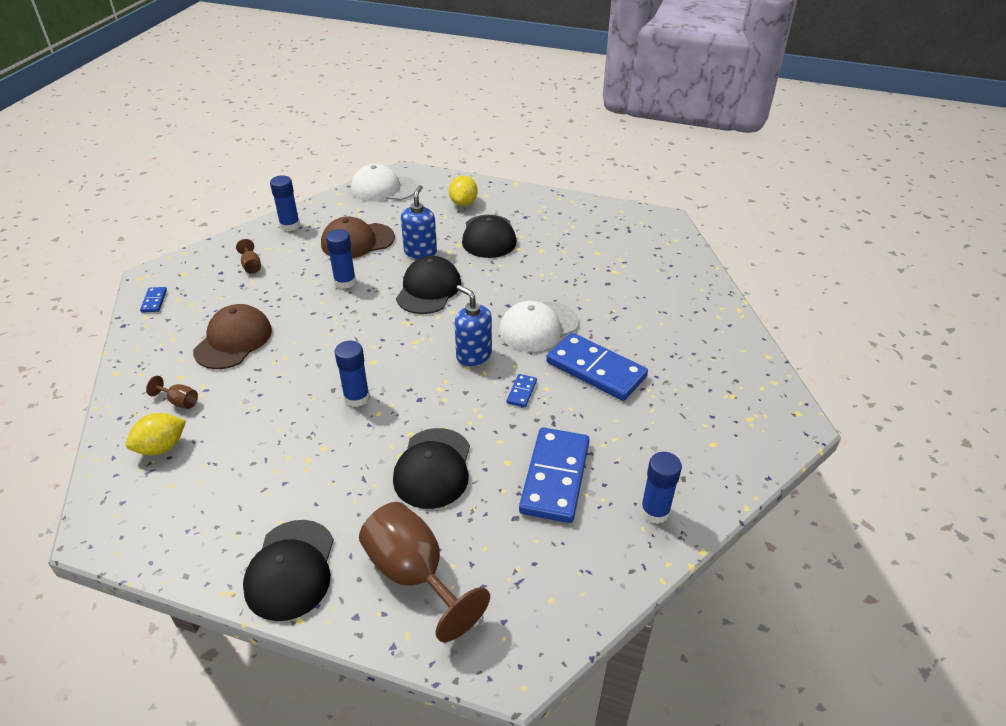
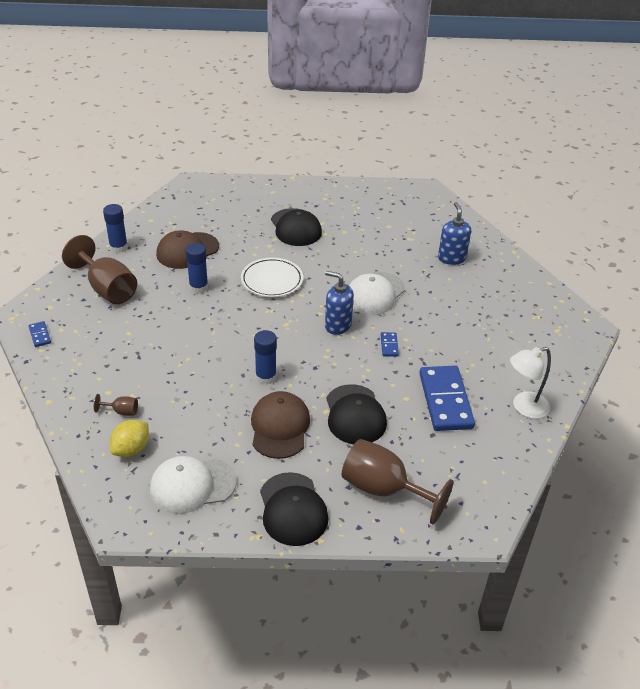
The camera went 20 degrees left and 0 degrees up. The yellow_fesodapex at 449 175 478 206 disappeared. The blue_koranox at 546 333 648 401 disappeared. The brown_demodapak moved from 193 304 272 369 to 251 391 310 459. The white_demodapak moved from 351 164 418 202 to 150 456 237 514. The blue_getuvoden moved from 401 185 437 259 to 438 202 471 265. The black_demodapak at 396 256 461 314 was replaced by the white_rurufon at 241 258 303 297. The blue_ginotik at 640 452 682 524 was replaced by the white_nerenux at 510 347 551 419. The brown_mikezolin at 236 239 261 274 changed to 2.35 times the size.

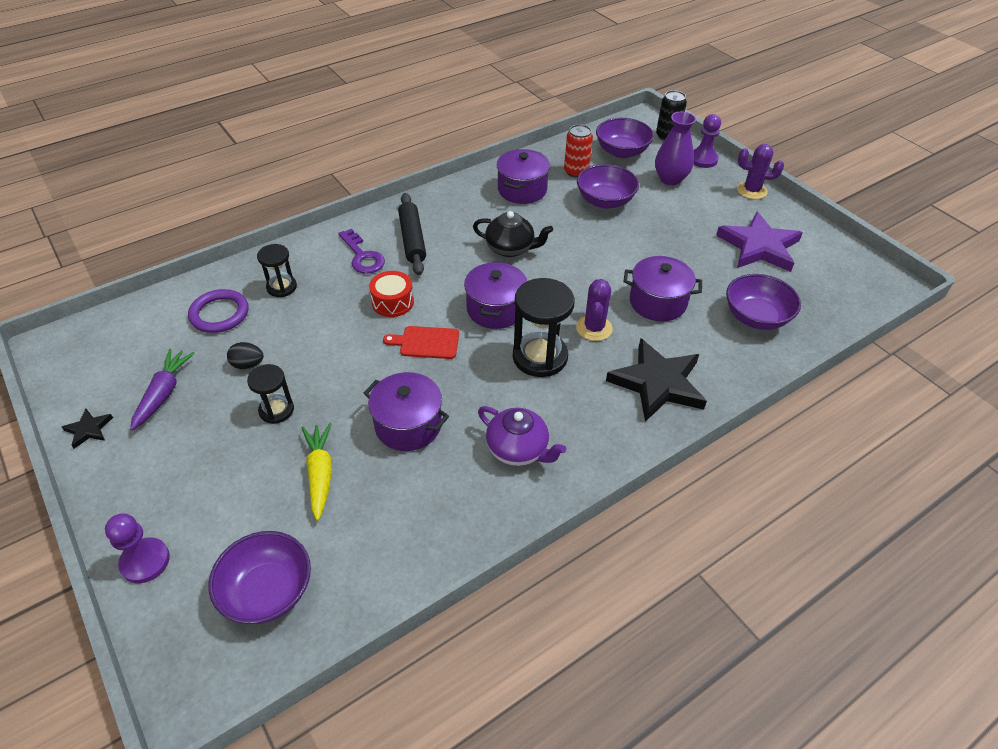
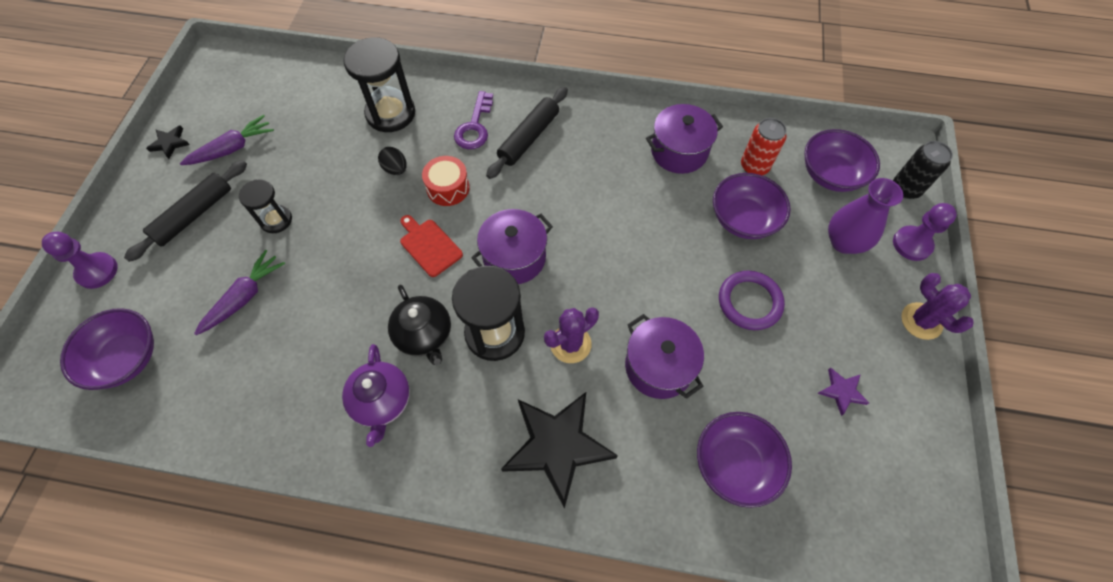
The camera went 45 degrees right and 15 degrees up. The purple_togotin at 364 372 449 451 disappeared. The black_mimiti at 124 160 247 262 appeared. The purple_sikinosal moved from 188 289 249 333 to 719 271 785 330. The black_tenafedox moved from 227 342 264 369 to 378 147 407 175. The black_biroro moved from 473 211 553 257 to 388 285 451 365. The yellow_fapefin at 302 423 332 521 became the purple_fapefin at 194 250 285 335. The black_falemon at 257 244 297 297 changed to 1.72 times the size. The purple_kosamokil at 716 212 803 272 changed to 0.44 times the size.

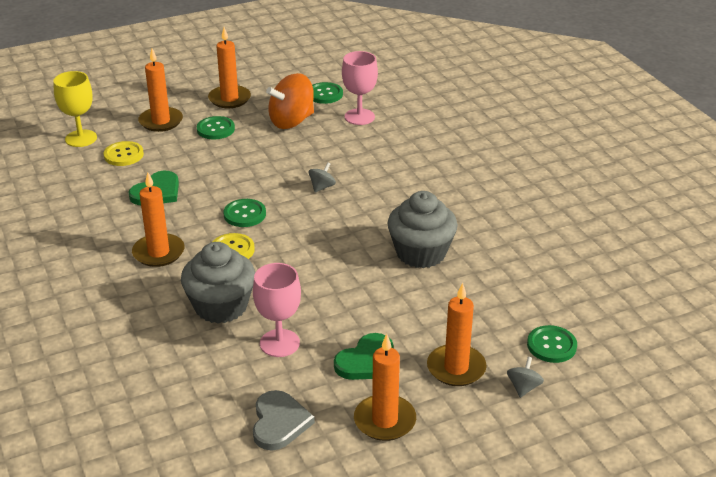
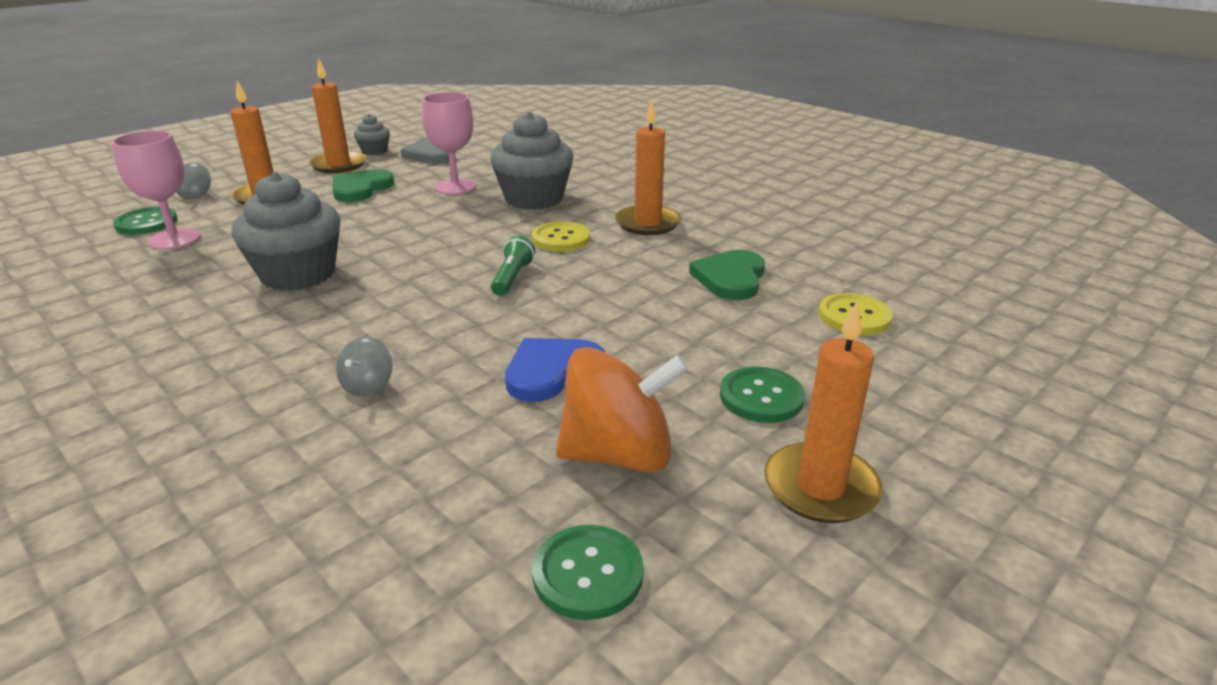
The camera went 160 degrees right and 5 degrees down. The yellow_mikezolin at 53 71 97 147 disappeared. The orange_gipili at 138 48 183 132 disappeared. The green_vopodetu at 224 199 266 227 disappeared. The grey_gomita at 354 114 390 155 appeared. The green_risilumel at 491 236 535 296 appeared. The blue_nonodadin at 505 338 605 402 appeared. The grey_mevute moved from 309 162 336 193 to 336 337 393 397. The pink_mikezolin moved from 342 51 378 125 to 112 130 201 250. The orange_mevute at 266 73 314 129 turned 45 degrees clockwise.

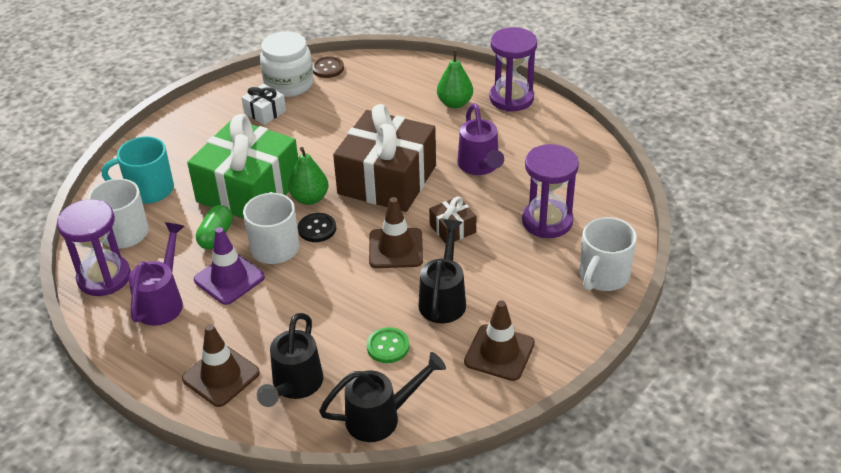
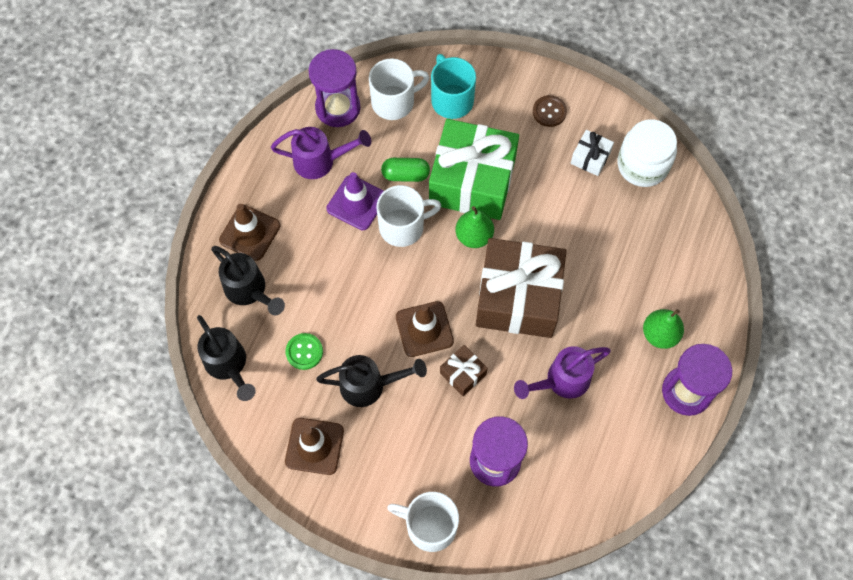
The camera went 75 degrees right and 25 degrees up. The black_vopodetu at 298 213 336 242 disappeared. The brown_vopodetu moved from 312 56 344 78 to 533 95 567 127. The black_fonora at 257 313 323 407 turned 135 degrees counterclockwise.

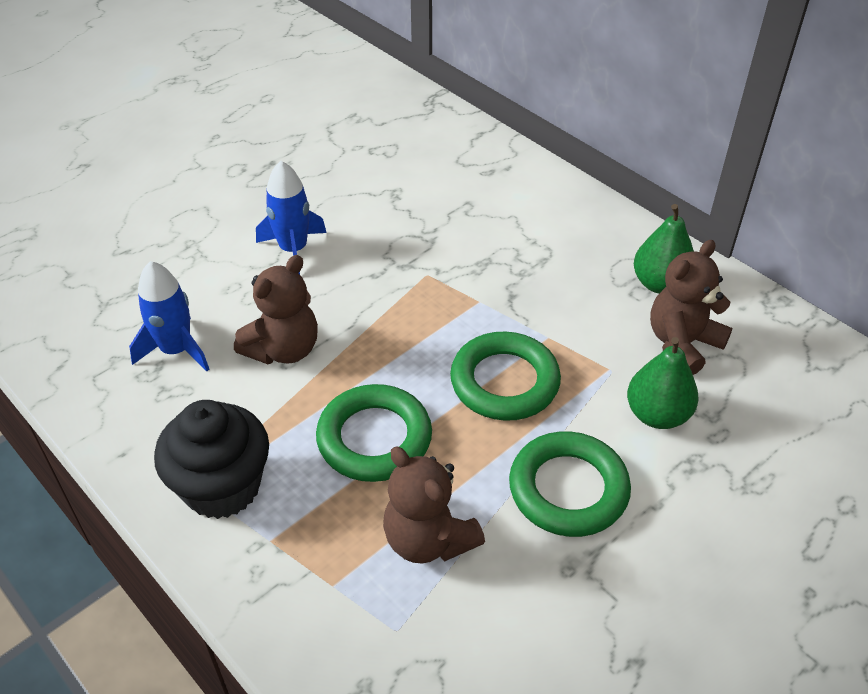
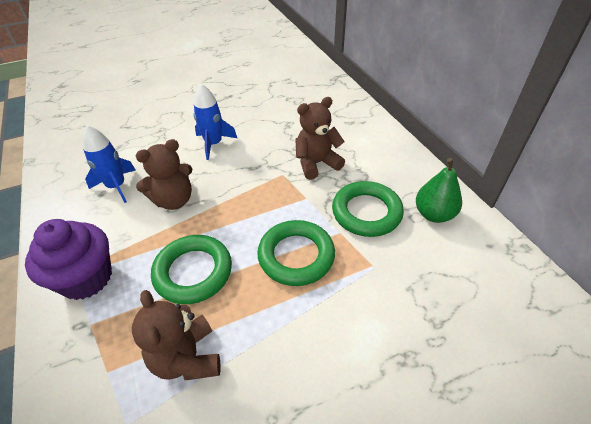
The camera went 20 degrees right and 0 degrees up. The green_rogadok at 627 337 699 429 disappeared. The green_sikinosal moved from 509 431 631 537 to 332 181 404 237. The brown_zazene moved from 650 240 732 375 to 295 97 345 180. The black_gomita at 154 400 269 519 became the purple_gomita at 25 219 112 300.

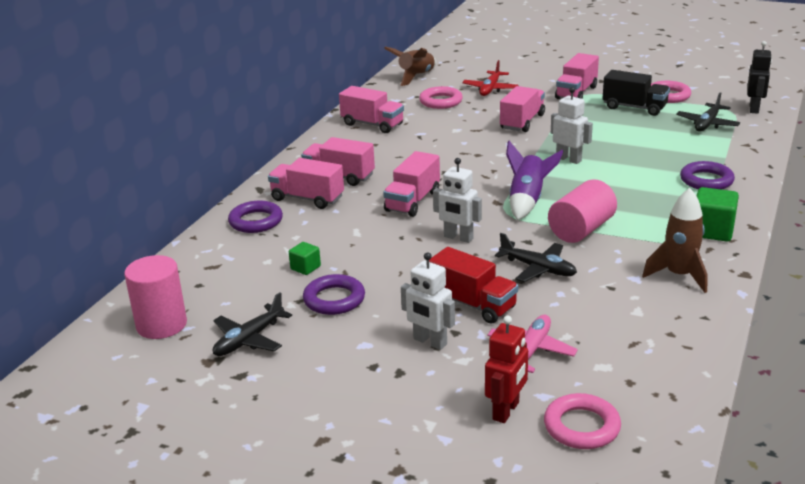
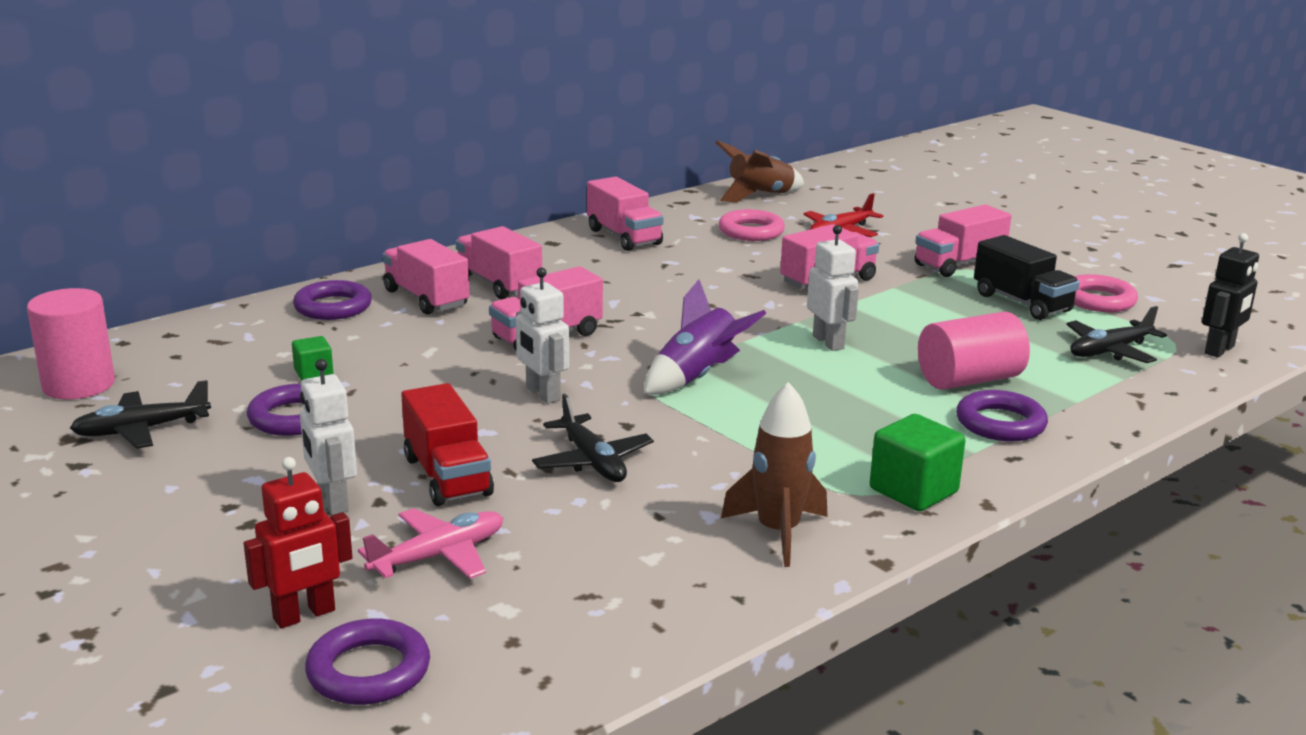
The camera went 25 degrees right and 5 degrees down. The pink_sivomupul moved from 548 179 617 243 to 918 311 1030 390. The pink_sikinosal at 544 393 621 449 became the purple_sikinosal at 305 618 430 705.

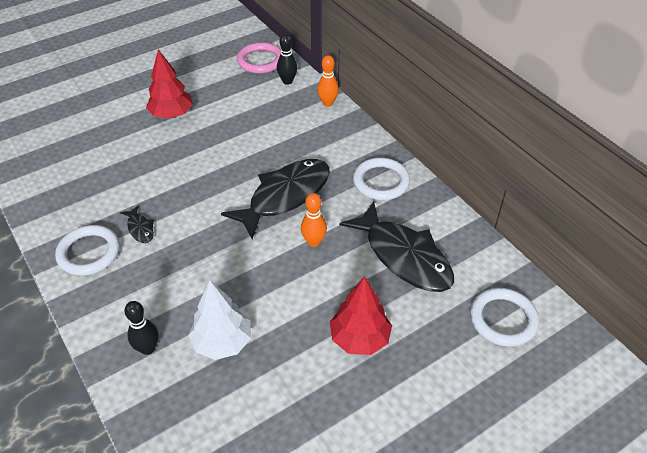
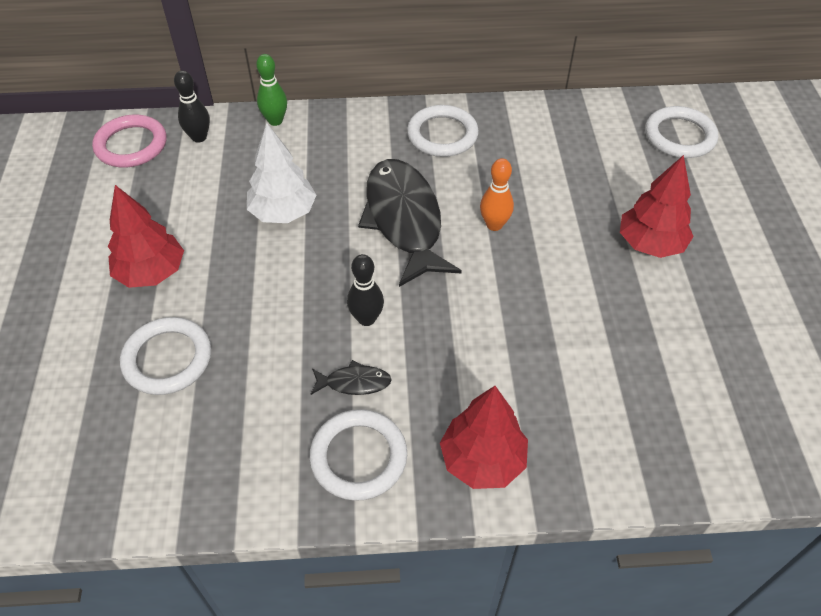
The camera went 60 degrees left and 5 degrees up. The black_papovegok at 339 202 454 292 disappeared. The white_sikinosal at 120 317 211 395 appeared. The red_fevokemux at 440 386 528 489 appeared. The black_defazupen moved from 124 301 159 355 to 347 254 384 326. The white_fevokemux moved from 188 280 251 360 to 247 123 316 223. The orange_defazupen at 317 55 339 107 became the green_defazupen at 256 54 287 126.

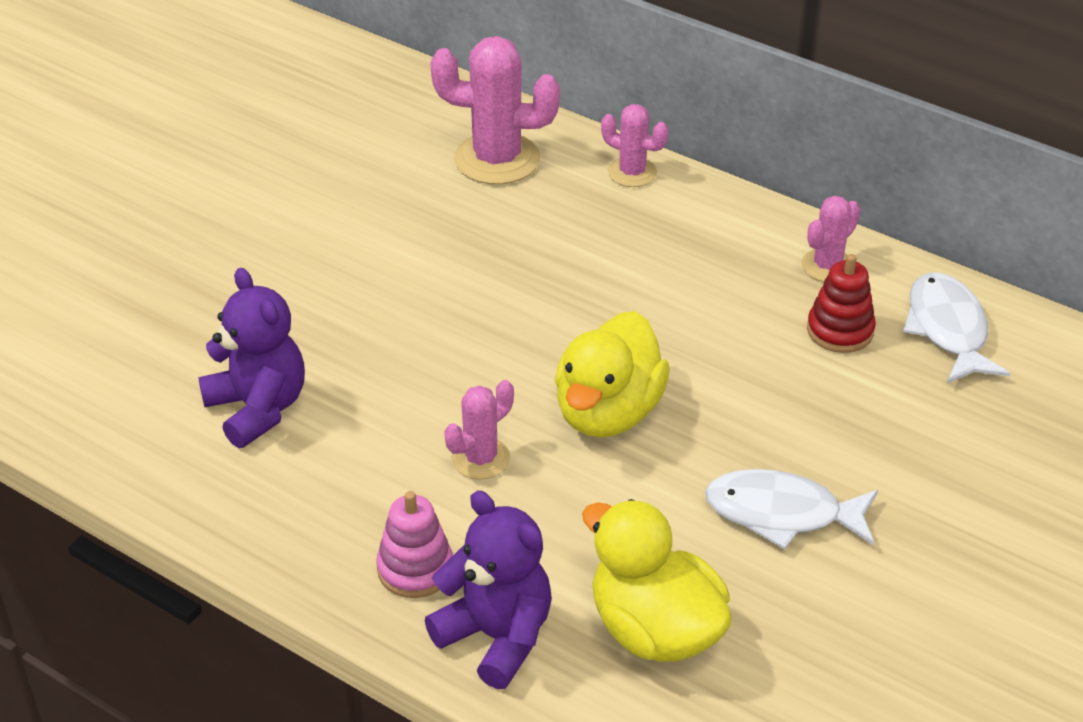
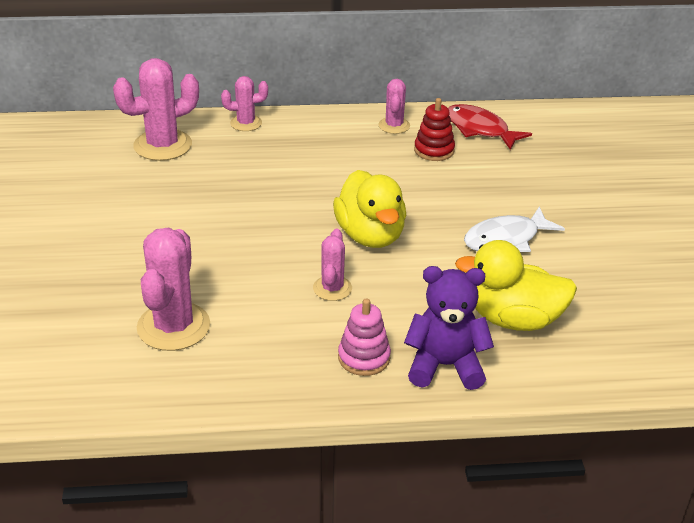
The camera went 40 degrees left and 5 degrees down. The purple_zazene at 198 268 305 448 was replaced by the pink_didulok at 137 227 210 351. The white_papovegok at 903 272 1010 383 became the red_papovegok at 448 104 532 150.

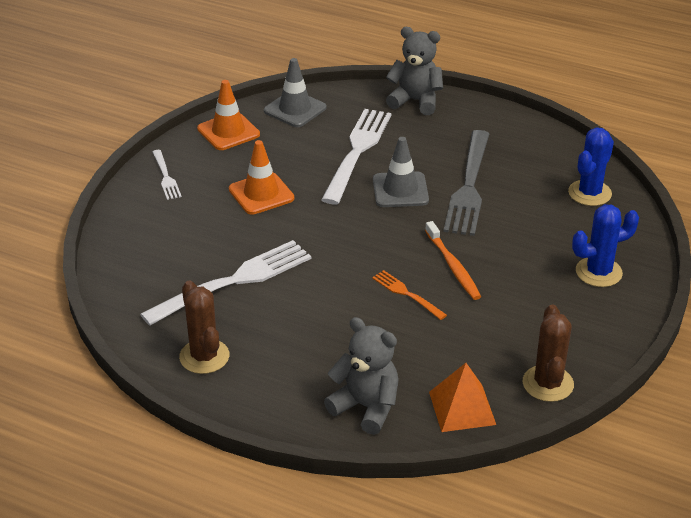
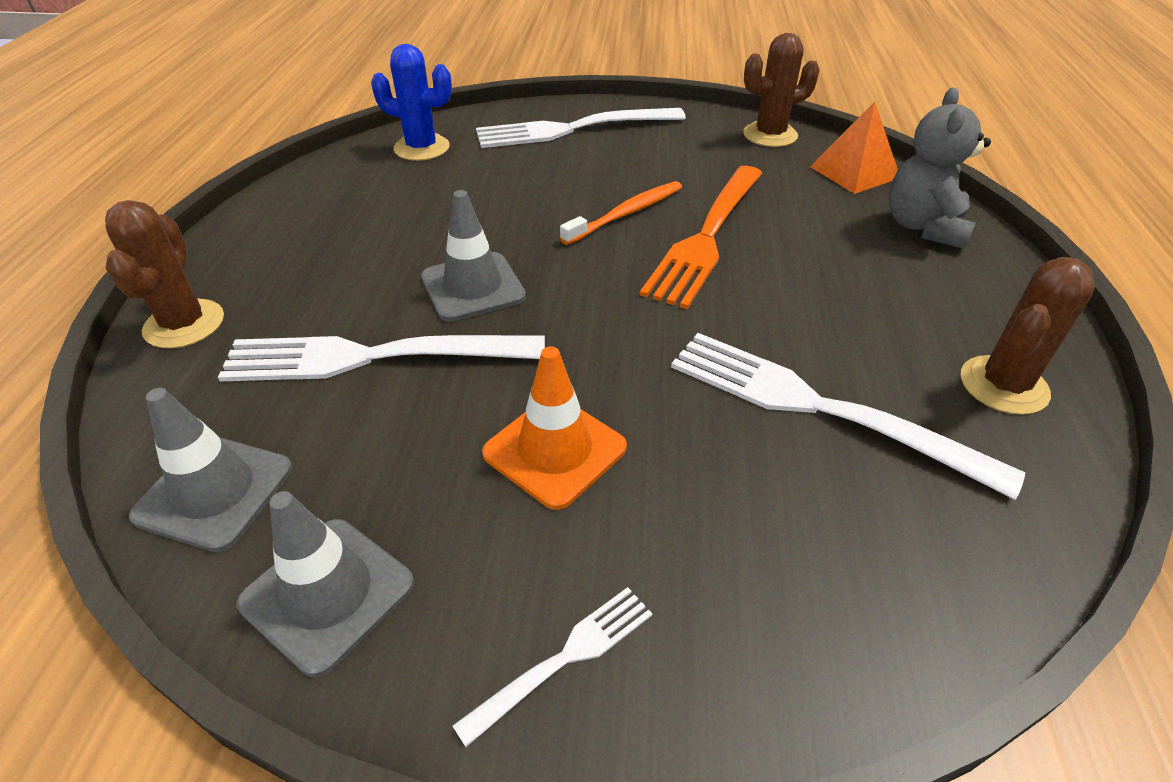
The camera went 110 degrees left and 5 degrees up. The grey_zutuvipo at 443 130 489 236 disappeared. The grey_zazene at 386 27 443 115 was replaced by the brown_didulok at 105 200 224 349. The blue_didulok at 572 204 639 287 was replaced by the white_zutuvipo at 476 108 686 148. The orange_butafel at 197 80 260 150 became the grey_butafel at 237 491 414 677. The orange_zutuvipo at 372 270 447 320 changed to 2.04 times the size.

